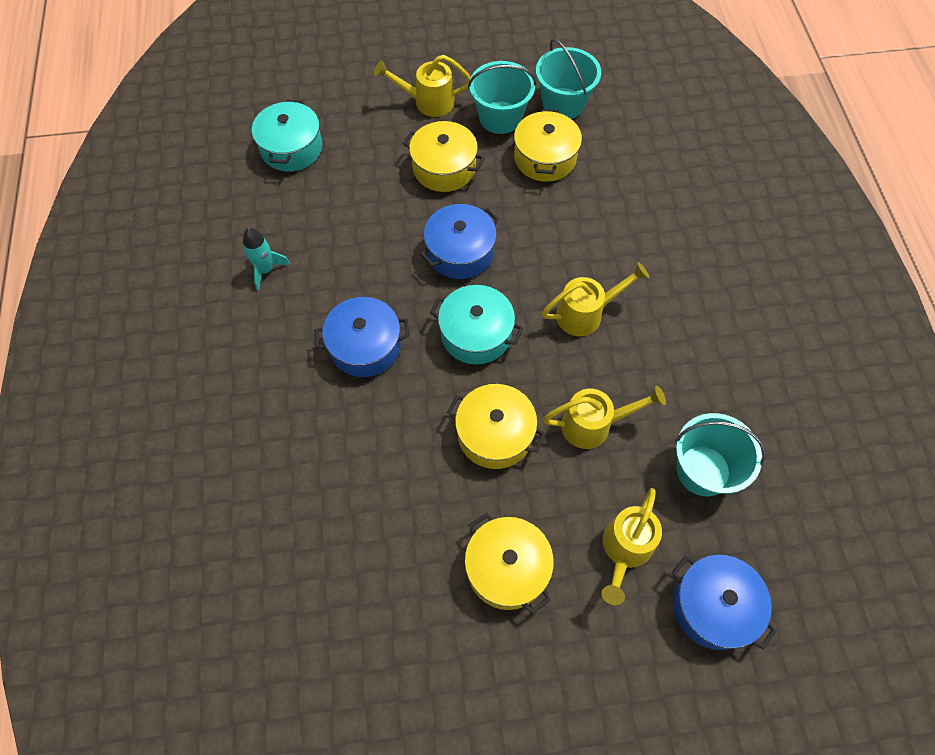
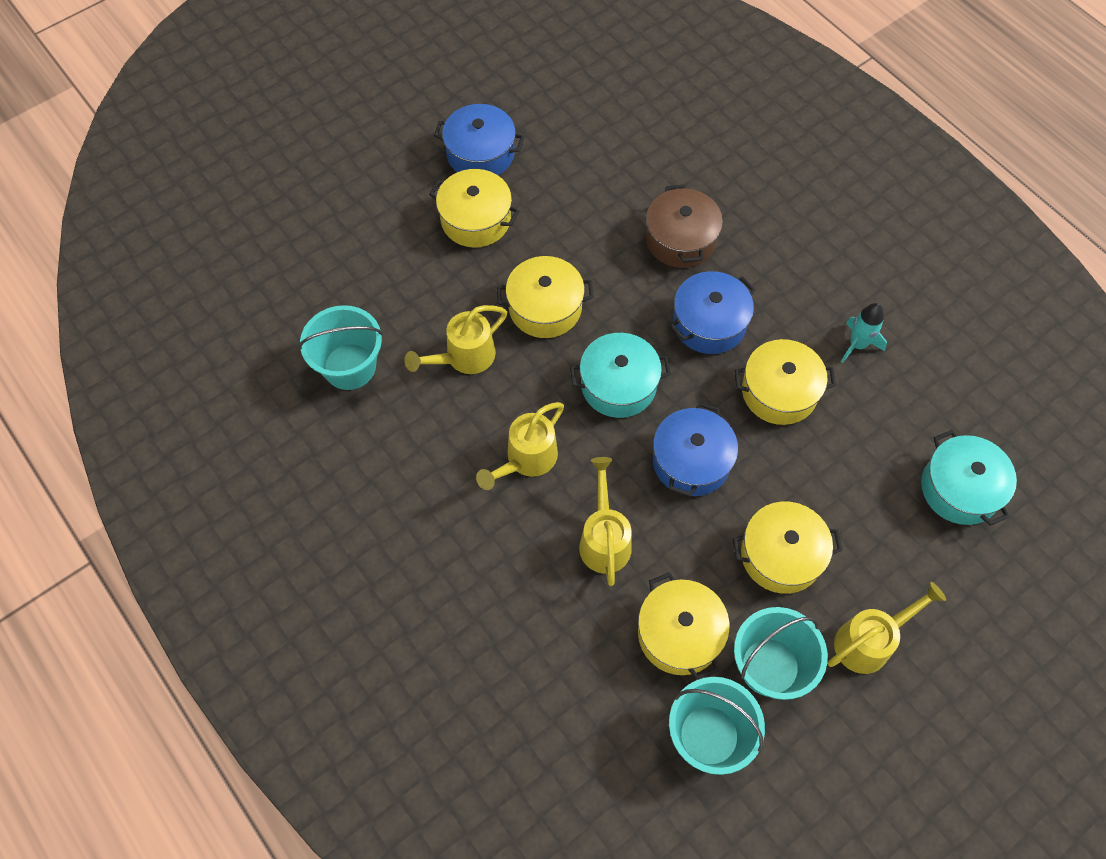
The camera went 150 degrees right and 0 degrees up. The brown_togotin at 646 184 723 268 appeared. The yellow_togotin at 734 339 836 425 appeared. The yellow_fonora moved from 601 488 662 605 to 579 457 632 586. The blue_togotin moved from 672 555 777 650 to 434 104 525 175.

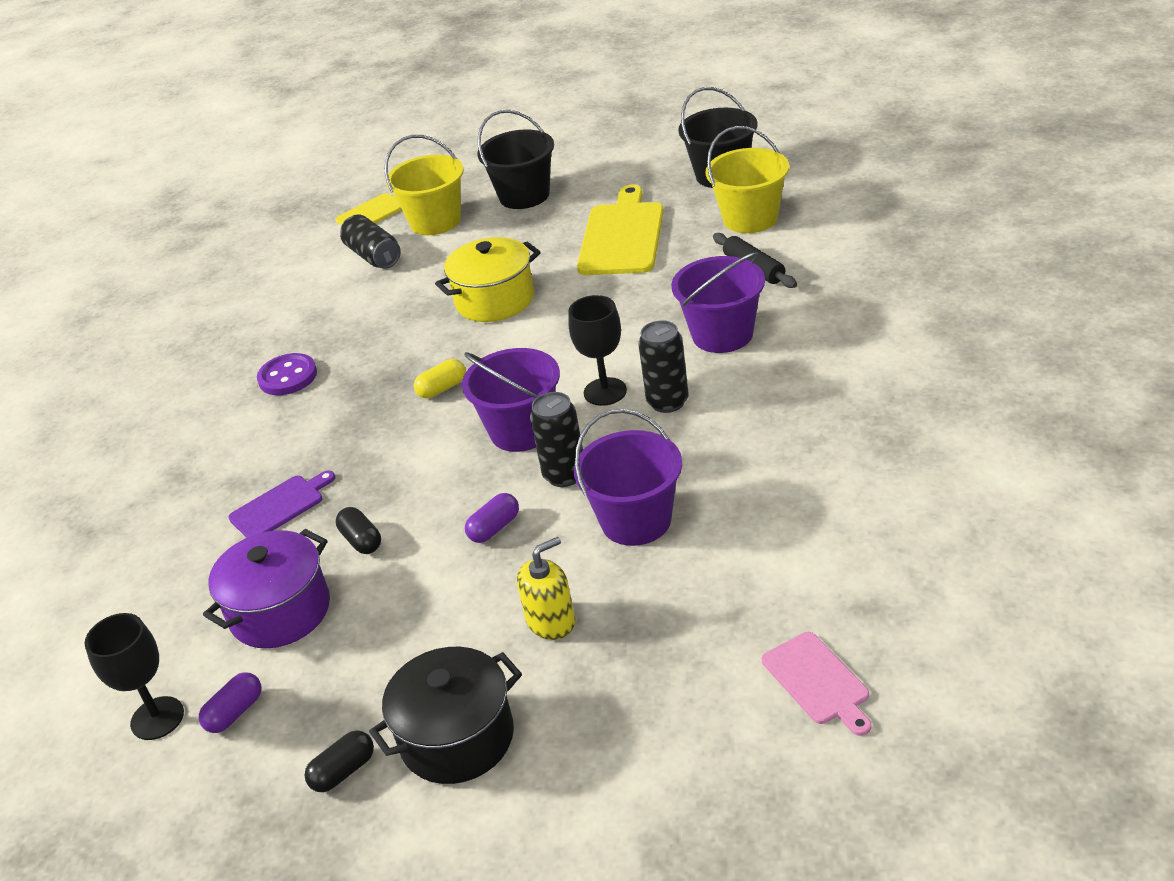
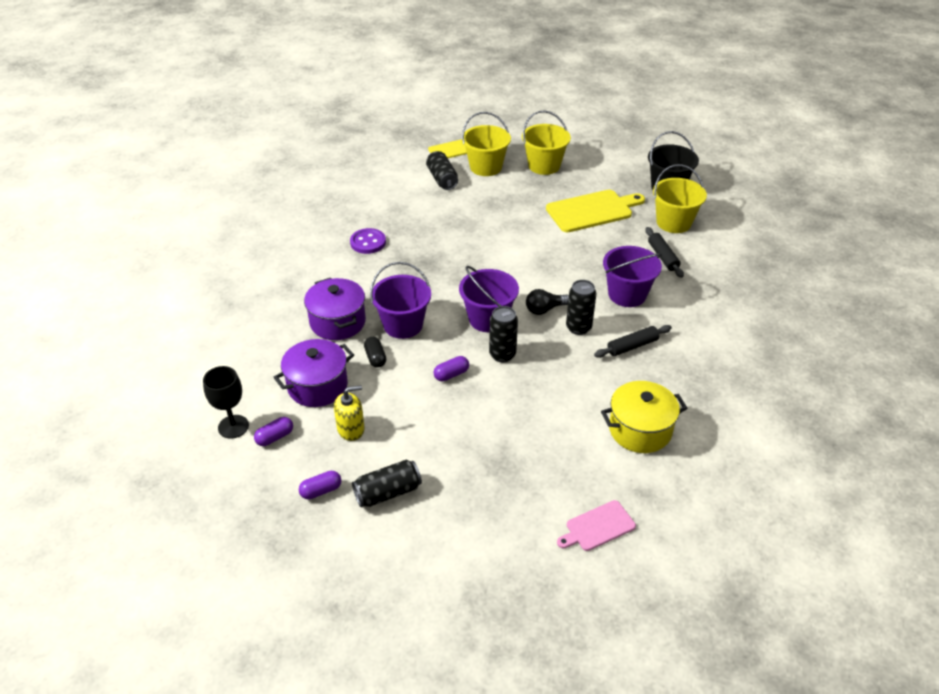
The camera went 10 degrees right and 5 degrees up. The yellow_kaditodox at 414 359 466 398 disappeared. The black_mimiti at 594 325 672 358 appeared. The yellow_togotin moved from 435 237 541 322 to 601 381 687 453. The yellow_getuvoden moved from 517 537 575 640 to 334 385 365 441. The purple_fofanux moved from 574 409 682 546 to 370 262 431 339. The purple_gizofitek at 228 471 335 538 was replaced by the purple_togotin at 304 278 366 340. The black_togotin at 369 647 522 784 was replaced by the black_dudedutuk at 352 459 422 507. The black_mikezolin at 568 295 627 406 was replaced by the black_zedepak at 526 289 569 315. The black_kaditodox at 305 730 374 792 became the purple_kaditodox at 299 471 341 499. The black_fofanux at 477 110 554 209 became the yellow_fofanux at 522 110 571 175. The yellow_gizofitek at 577 185 664 275 turned 45 degrees clockwise. The pink_gizofitek at 762 632 871 736 turned 75 degrees clockwise.

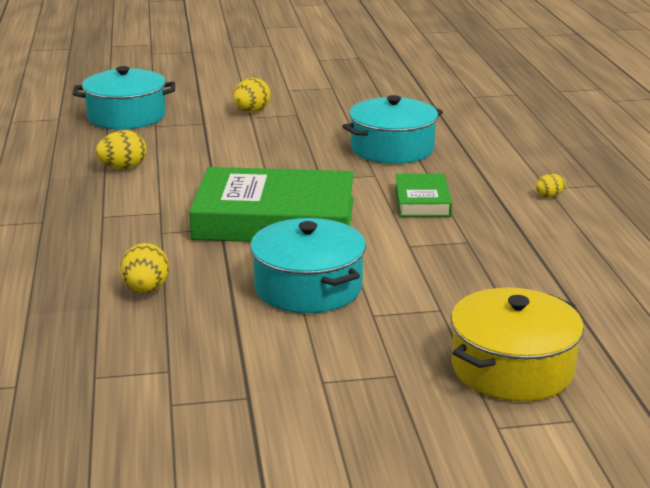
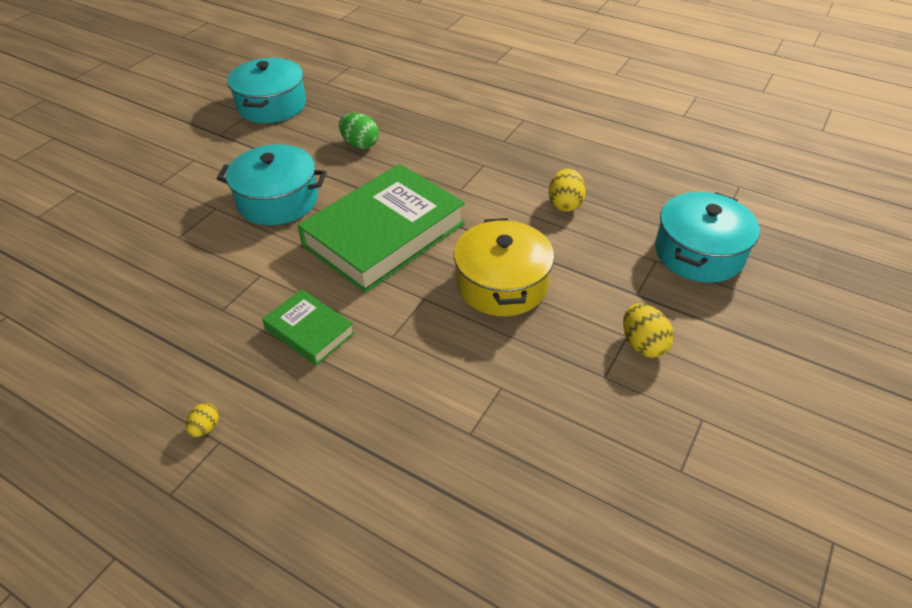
The camera went 130 degrees right and 20 degrees up. The turquoise_togotin moved from 342 95 443 164 to 227 58 306 123. The yellow_togotin moved from 451 288 584 402 to 454 218 554 316. The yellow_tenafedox at 120 243 169 294 became the green_tenafedox at 339 113 379 149.

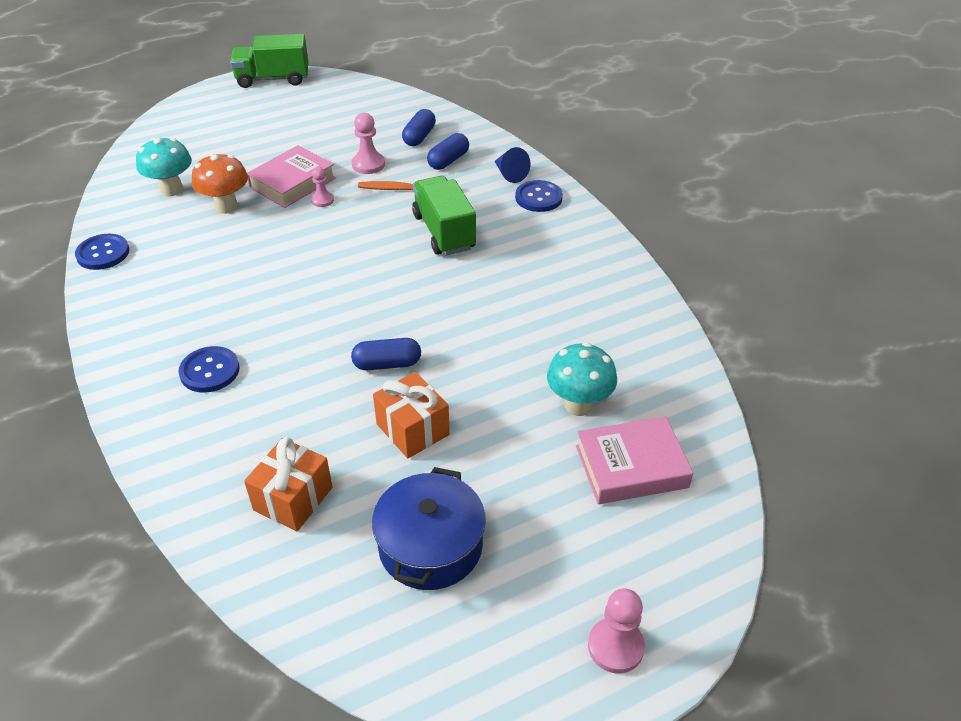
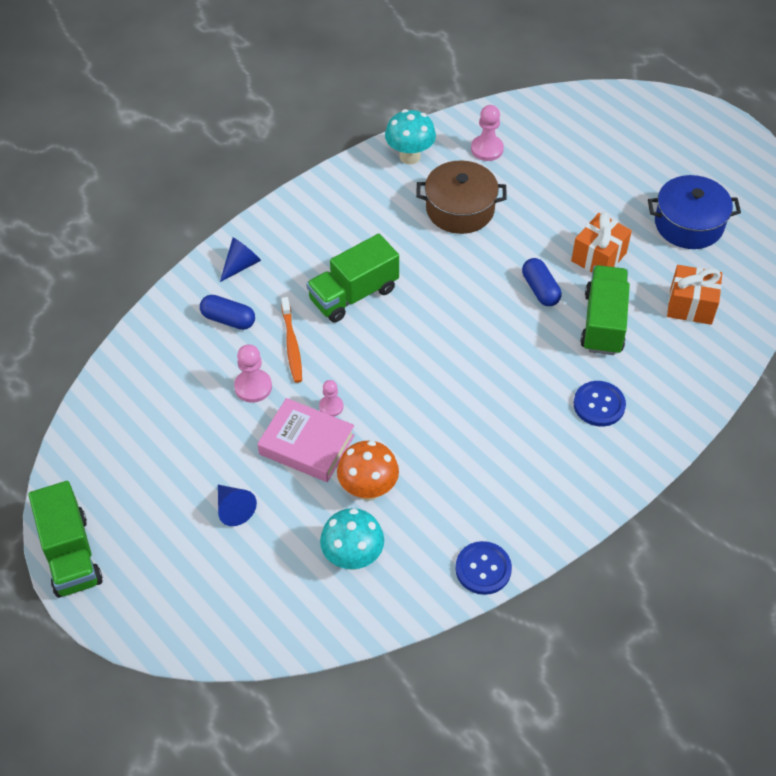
The camera went 105 degrees left and 10 degrees up. The blue_kaditodox at 402 109 436 146 disappeared. The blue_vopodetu at 515 180 563 212 disappeared. The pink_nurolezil at 576 416 693 504 disappeared. The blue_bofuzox at 218 485 257 526 appeared. The brown_togotin at 416 161 507 234 appeared. The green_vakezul at 580 265 630 355 appeared. The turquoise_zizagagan moved from 547 342 617 416 to 385 109 436 164. The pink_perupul moved from 588 588 645 673 to 471 105 504 161.

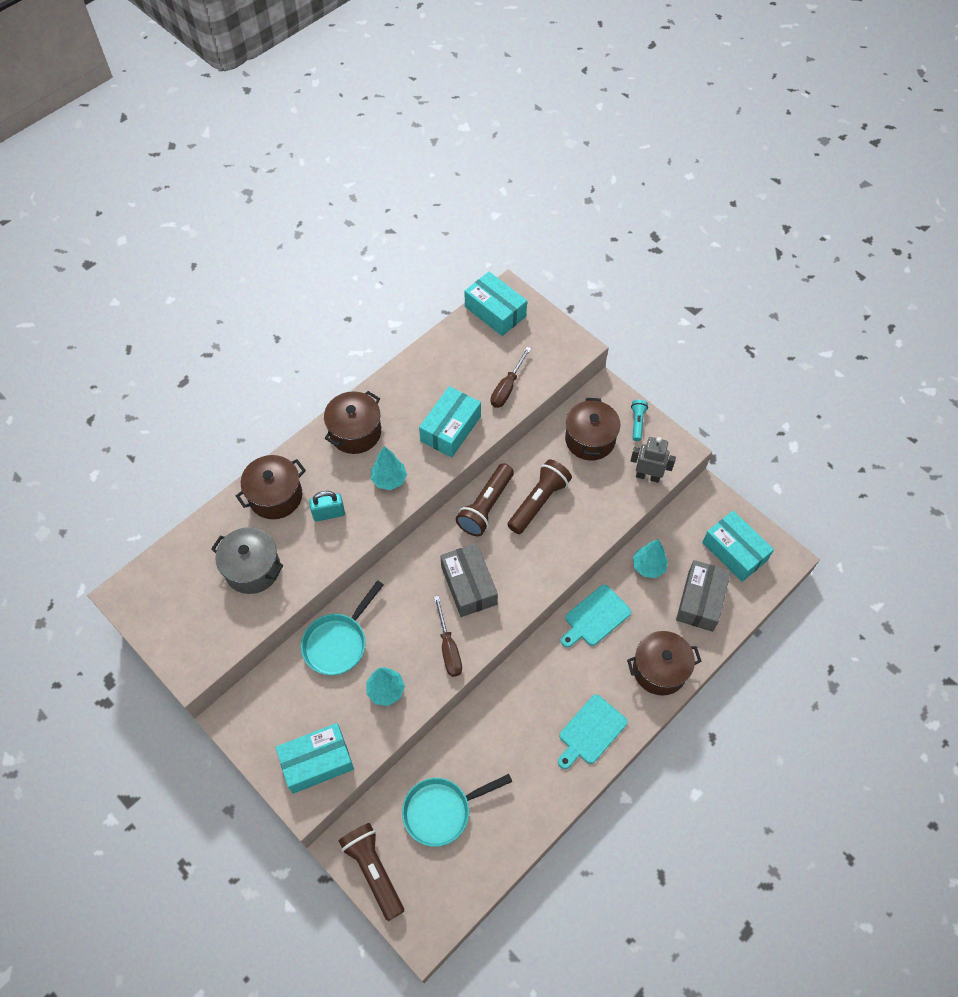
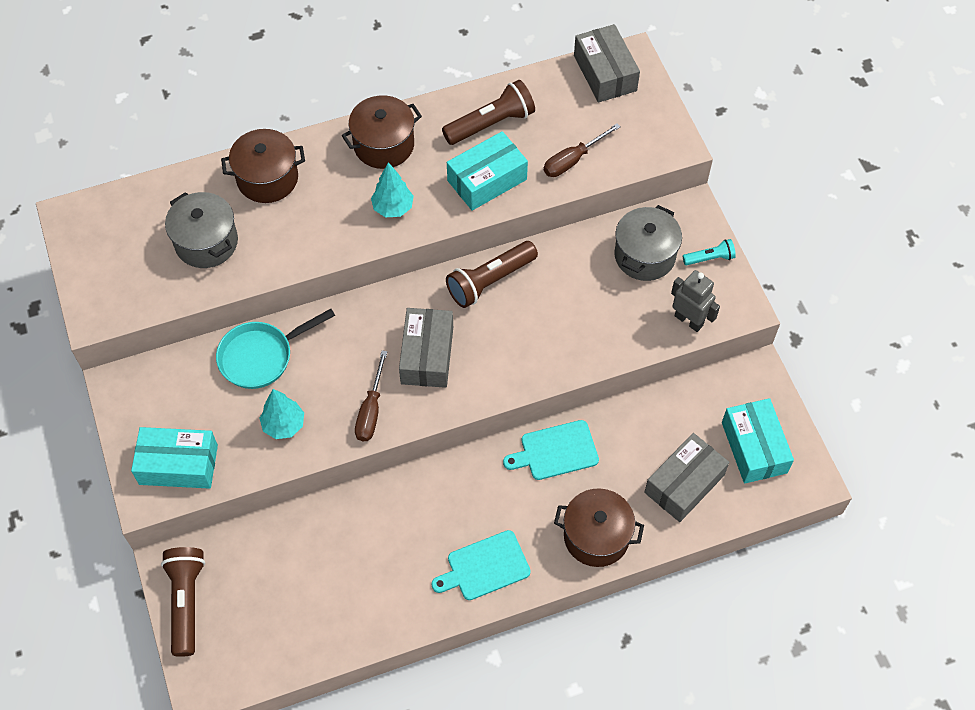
The camera went 25 degrees right and 0 degrees up. The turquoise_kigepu at 309 491 345 521 disappeared. The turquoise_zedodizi at 402 774 512 847 disappeared. The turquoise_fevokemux at 633 539 668 578 disappeared. The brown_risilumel moved from 507 459 572 534 to 442 80 535 145. The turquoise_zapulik at 465 272 527 336 became the grey_zapulik at 574 24 640 103. The brown_togotin at 565 398 621 461 became the grey_togotin at 615 205 682 281. The turquoise_risilumel at 631 400 648 441 turned 45 degrees clockwise.

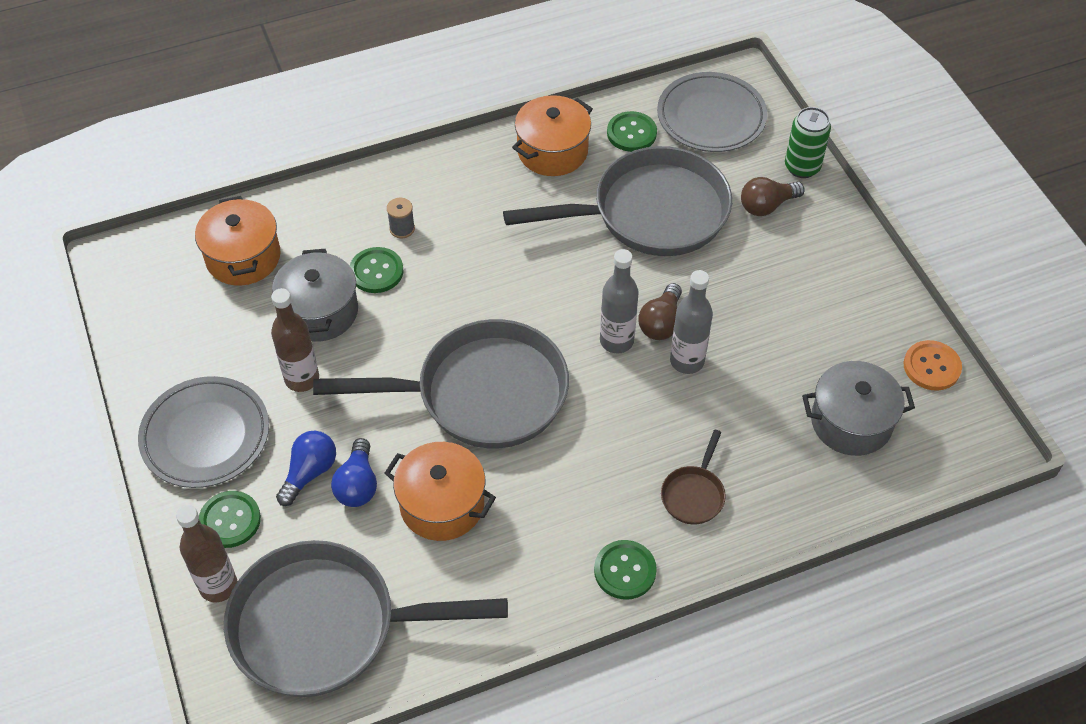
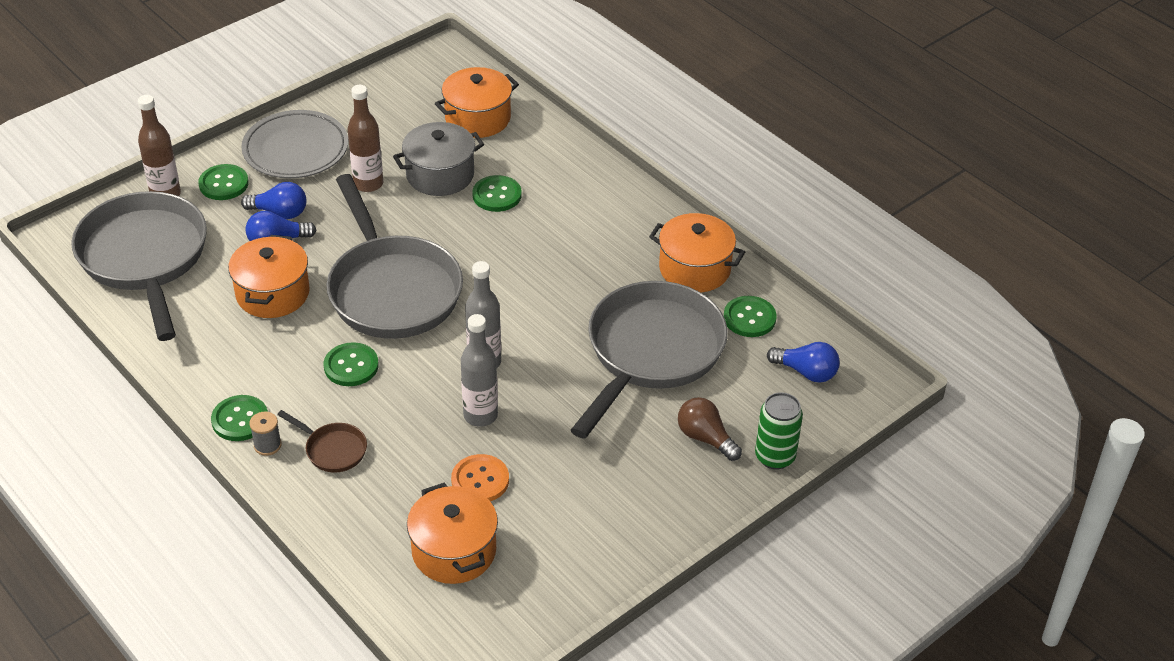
The camera went 70 degrees right and 10 degrees down. The brown_zedepak at 639 283 682 340 disappeared. The green_vopodetu at 324 342 379 386 appeared. The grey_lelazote moved from 387 198 415 238 to 250 411 281 456. The orange_vopodetu moved from 903 340 962 391 to 451 454 509 502. The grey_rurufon at 657 72 767 152 was replaced by the blue_zedepak at 767 342 840 383. The grey_togotin at 802 361 915 456 became the orange_togotin at 407 482 498 584. The grey_zedodizi at 503 146 732 256 turned 120 degrees counterclockwise. The brown_zedodizi at 661 430 726 525 turned 150 degrees counterclockwise.

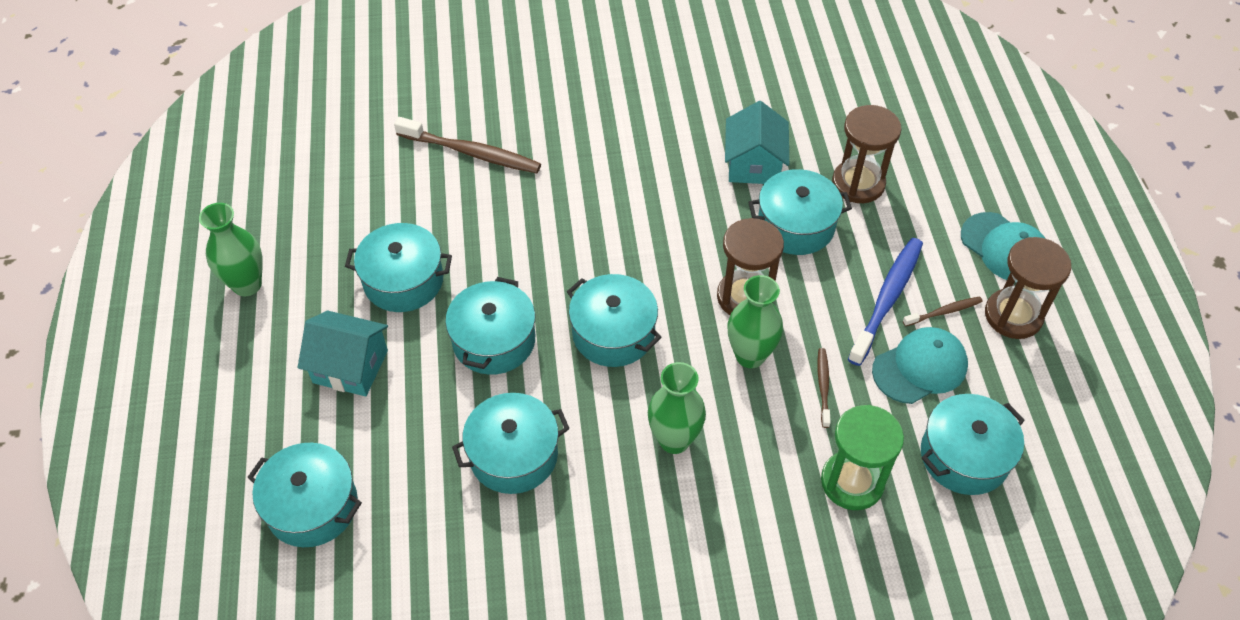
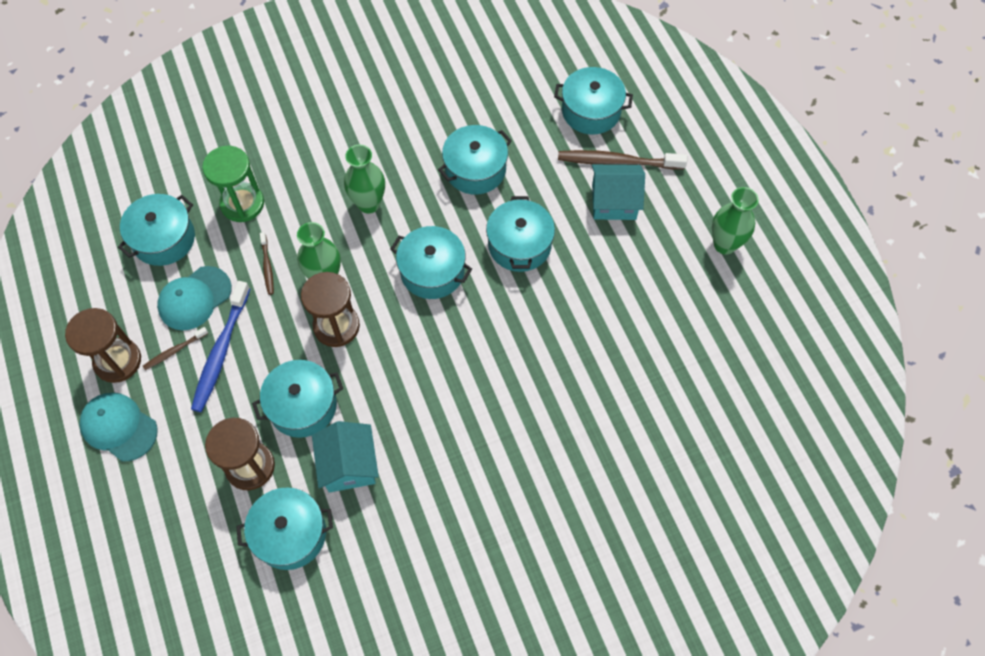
The camera went 165 degrees right and 10 degrees up. The turquoise_togotin moved from 345 223 452 312 to 236 487 333 570. The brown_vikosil moved from 394 117 541 173 to 558 150 687 170.

